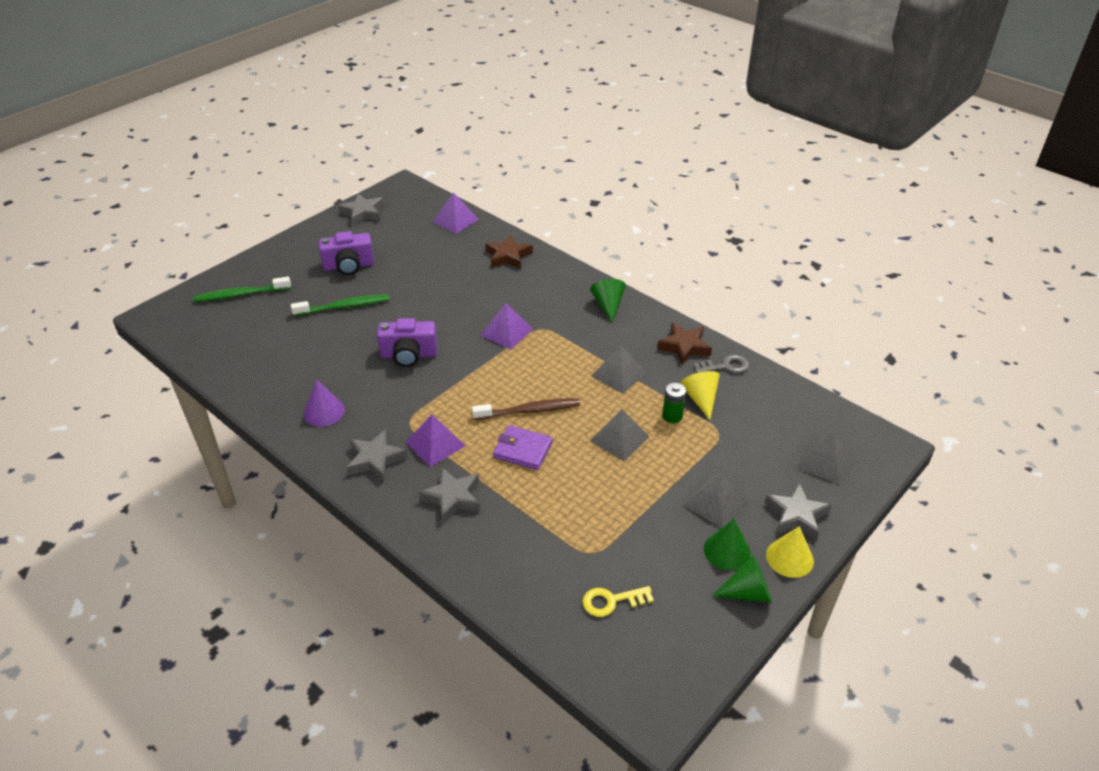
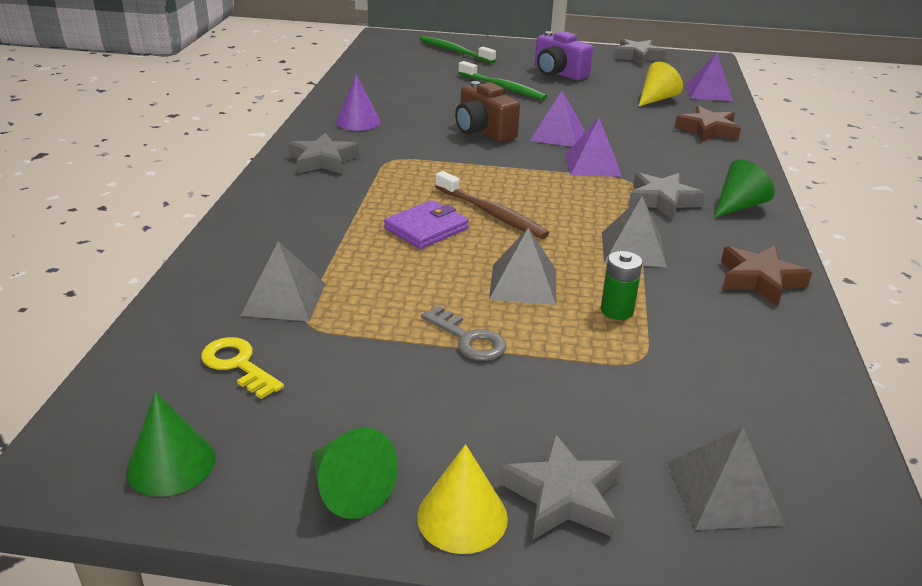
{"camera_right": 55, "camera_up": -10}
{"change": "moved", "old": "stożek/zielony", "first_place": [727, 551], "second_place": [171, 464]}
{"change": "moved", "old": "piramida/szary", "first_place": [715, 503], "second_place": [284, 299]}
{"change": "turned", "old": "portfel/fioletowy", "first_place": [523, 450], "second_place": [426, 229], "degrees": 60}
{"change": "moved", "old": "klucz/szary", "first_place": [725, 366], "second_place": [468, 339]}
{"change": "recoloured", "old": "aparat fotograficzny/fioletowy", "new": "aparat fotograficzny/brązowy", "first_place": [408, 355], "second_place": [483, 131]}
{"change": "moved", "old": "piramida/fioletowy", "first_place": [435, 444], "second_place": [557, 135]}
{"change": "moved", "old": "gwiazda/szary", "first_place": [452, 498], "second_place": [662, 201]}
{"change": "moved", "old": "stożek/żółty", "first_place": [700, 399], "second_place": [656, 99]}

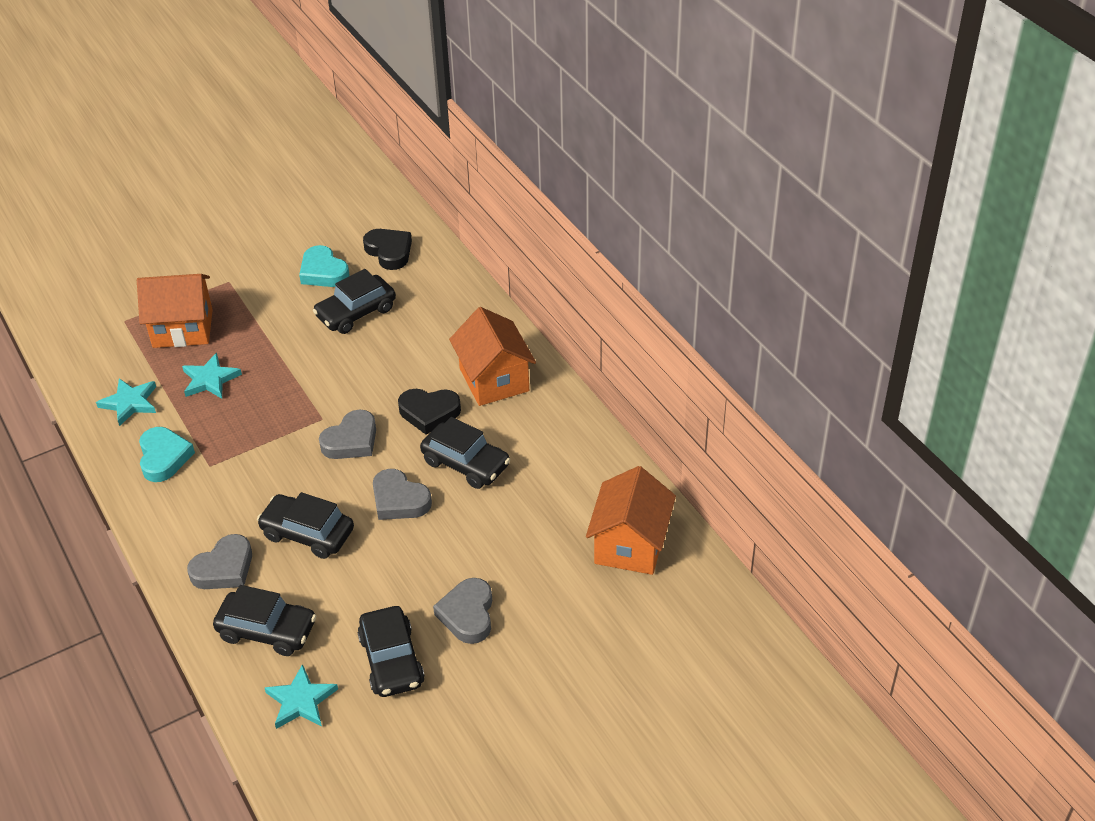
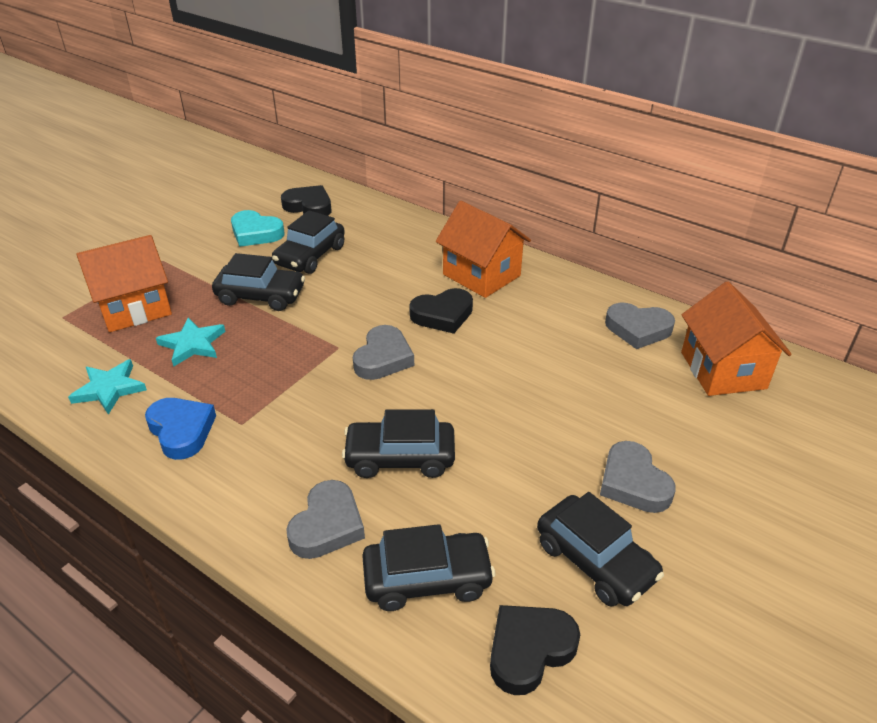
{"camera_right": -25, "camera_up": -5}
{"change": "recoloured", "old": "serce/turkusowy", "new": "serce/niebieski", "first_place": [164, 457], "second_place": [181, 431]}
{"change": "moved", "old": "samochód/czarny", "first_place": [466, 463], "second_place": [261, 296]}
{"change": "replaced", "old": "gwiazda/turkusowy", "new": "serce/czarny", "first_place": [301, 701], "second_place": [529, 650]}
{"change": "moved", "old": "serce/szary", "first_place": [399, 500], "second_place": [638, 329]}

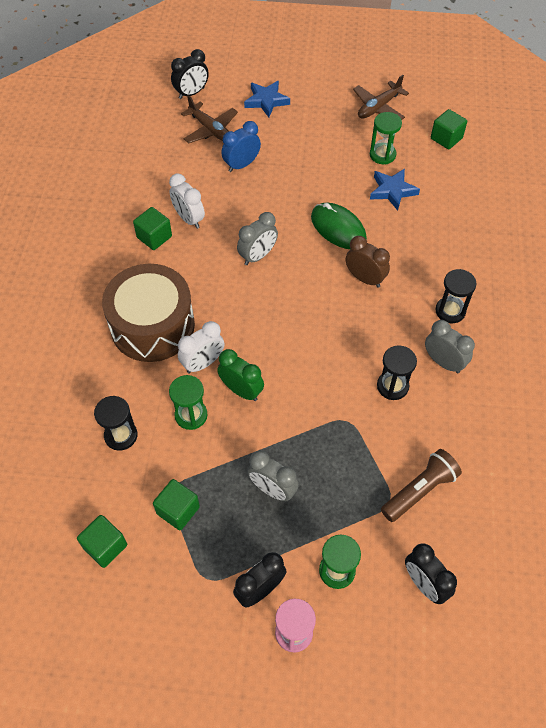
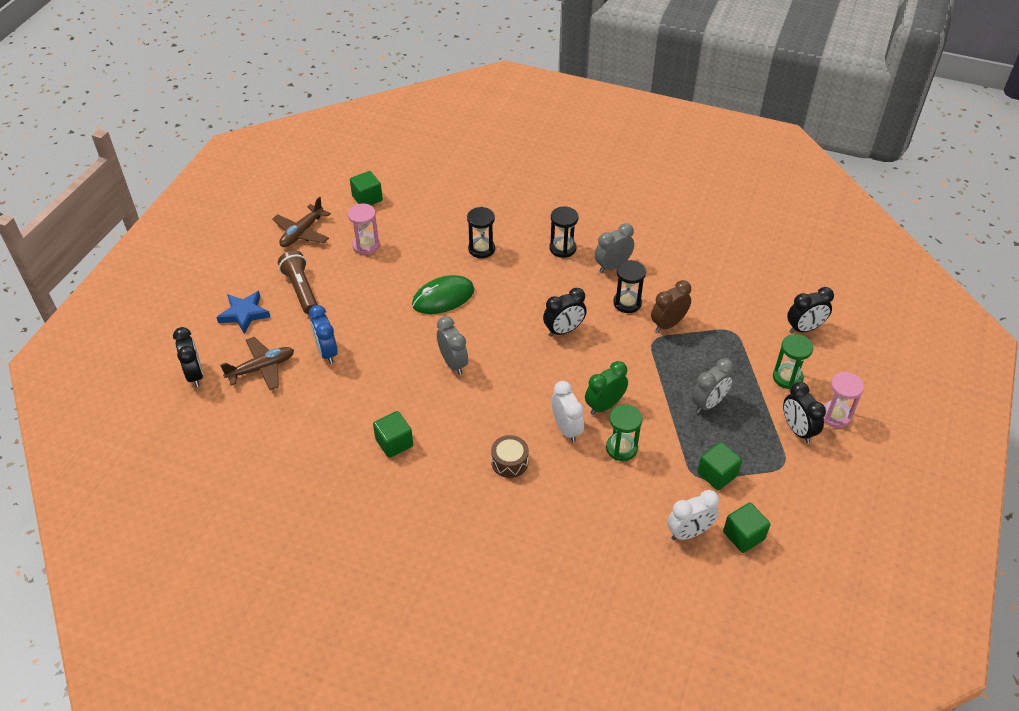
{"camera_right": -75, "camera_up": -10}
{"change": "turned", "old": "samolot/brązowy", "first_place": [378, 107], "second_place": [302, 233], "degrees": 60}
{"change": "moved", "old": "latarka/brązowy", "first_place": [419, 490], "second_place": [301, 290]}
{"change": "recoloured", "old": "klepsydra/zielony", "new": "klepsydra/różowy", "first_place": [382, 155], "second_place": [366, 245]}
{"change": "moved", "old": "klepsydra/czarny", "first_place": [121, 435], "second_place": [481, 249]}
{"change": "resized", "old": "bęben/brązowy", "first_place": [152, 326], "second_place": [509, 462], "factor": 0.42}
{"change": "added", "new": "budzik/czarny", "second_place": [564, 330]}
{"change": "moved", "old": "budzik/brązowy", "first_place": [365, 278], "second_place": [668, 324]}
{"change": "moved", "old": "budzik/biały", "first_place": [189, 219], "second_place": [689, 532]}
{"change": "removed", "old": "gwiazda/niebieski", "first_place": [392, 191]}

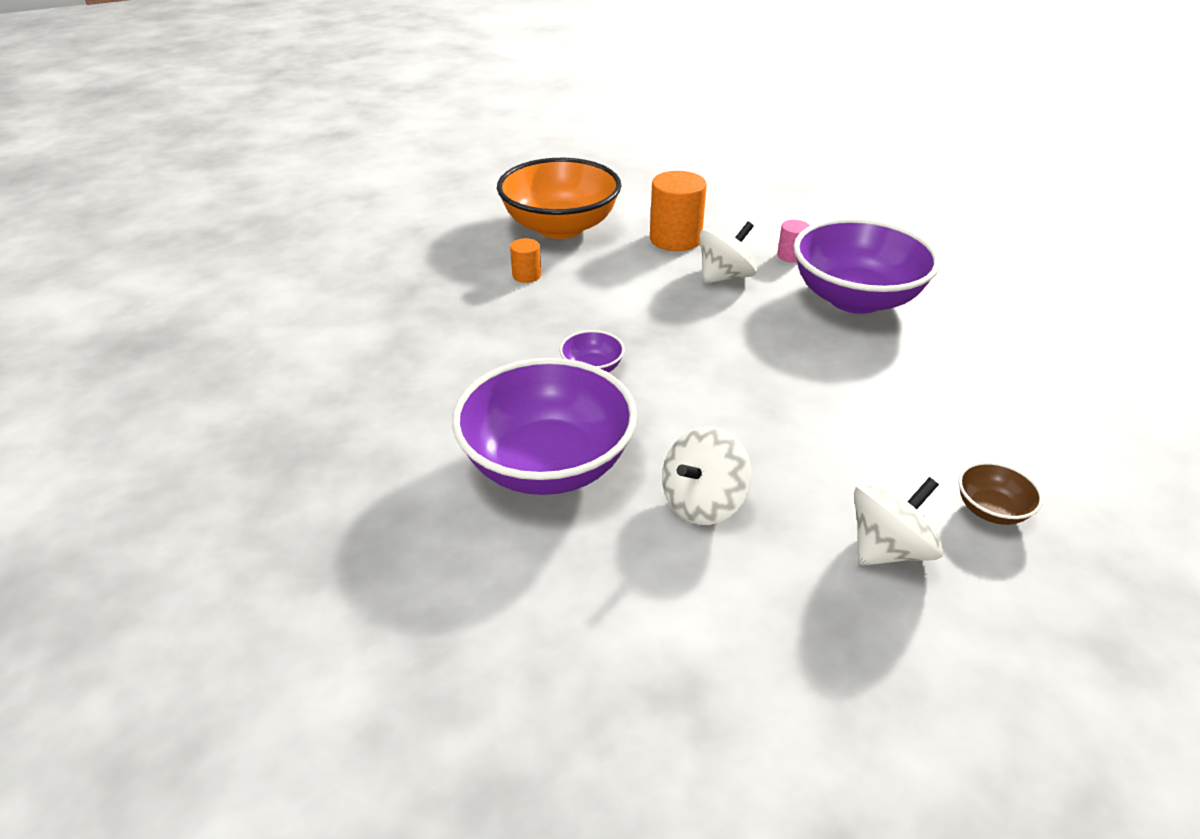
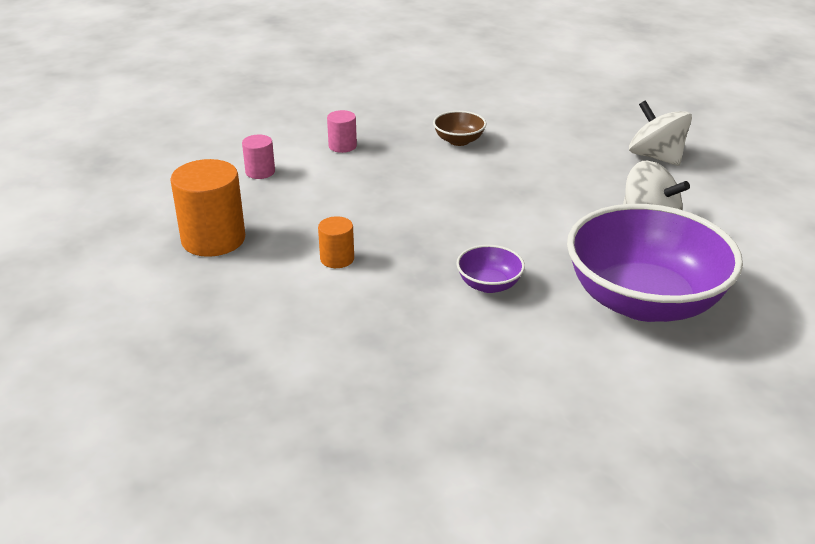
{"camera_right": -95, "camera_up": -5}
{"change": "moved", "old": "walec/pomarańczowy", "first_place": [526, 275], "second_place": [337, 259]}
{"change": "replaced", "old": "miska/fioletowy", "new": "walec/różowy", "first_place": [855, 298], "second_place": [342, 146]}
{"change": "moved", "old": "miska/brązowy", "first_place": [991, 510], "second_place": [459, 141]}
{"change": "removed", "old": "miska/pomarańczowy", "first_place": [560, 227]}
{"change": "removed", "old": "bączek/biały", "first_place": [725, 277]}

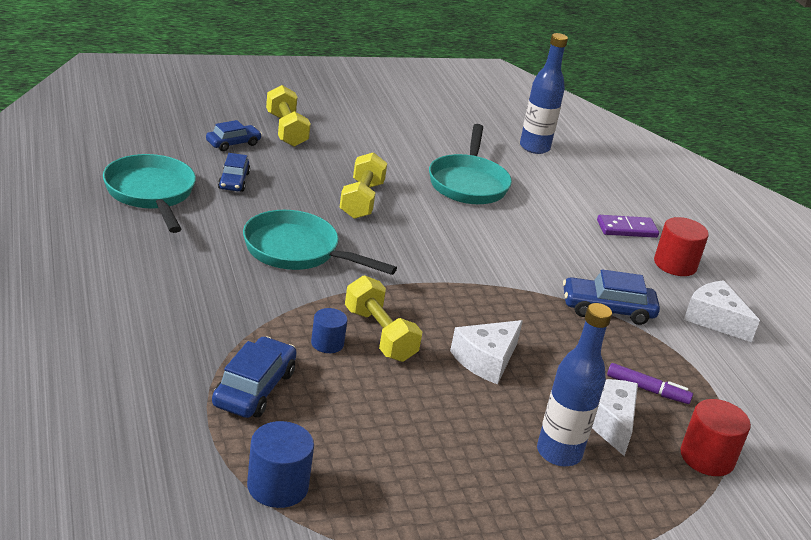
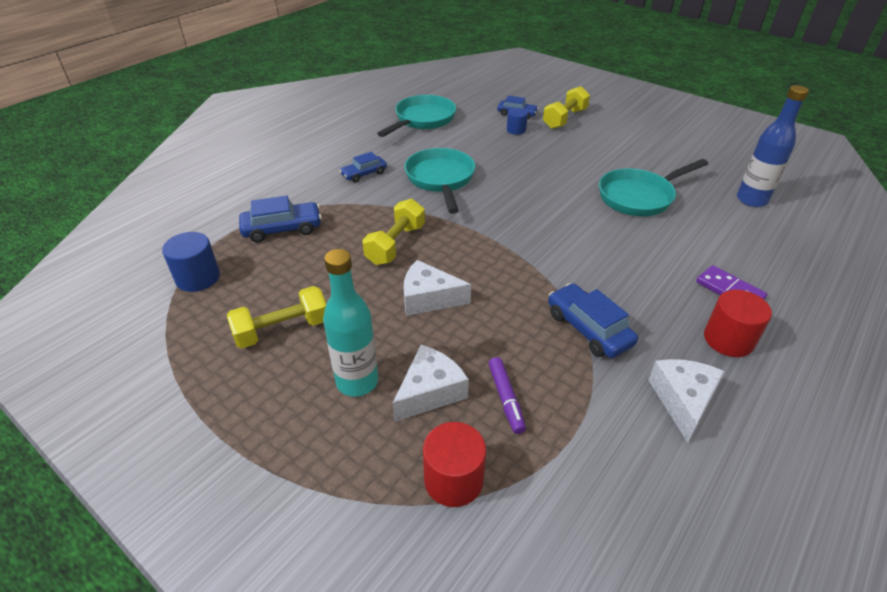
{"camera_right": 60, "camera_up": 10}
{"change": "moved", "old": "hantel/żółty", "first_place": [361, 200], "second_place": [282, 330]}
{"change": "recoloured", "old": "butelka/niebieski", "new": "butelka/turkusowy", "first_place": [559, 453], "second_place": [357, 382]}
{"change": "moved", "old": "samochód/niebieski", "first_place": [233, 181], "second_place": [364, 174]}
{"change": "moved", "old": "walec/niebieski", "first_place": [327, 343], "second_place": [516, 130]}

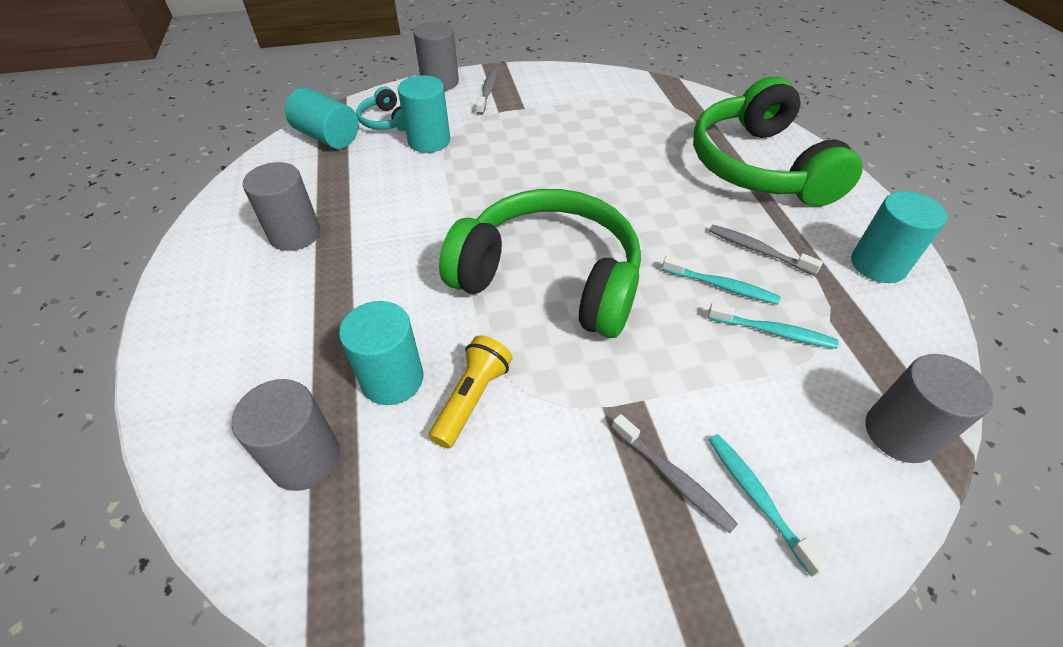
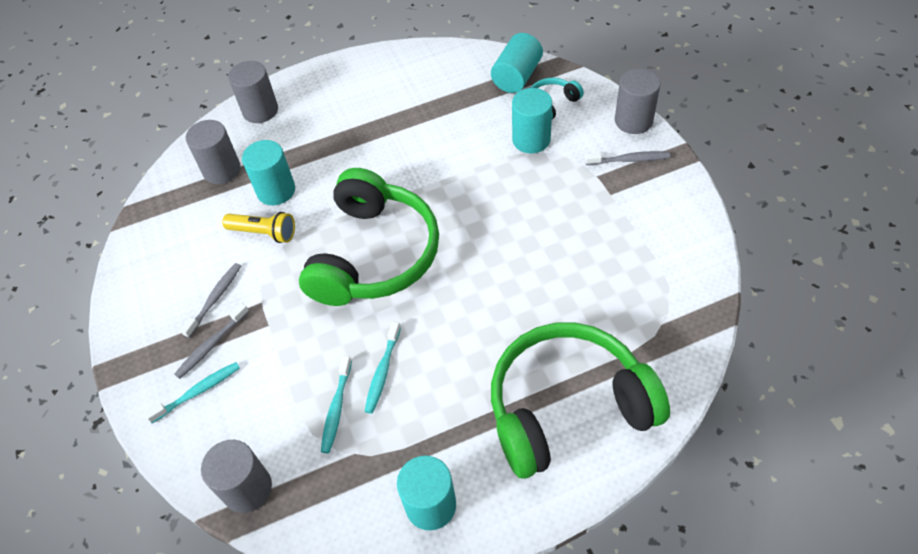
{"camera_right": 85, "camera_up": 5}
{"change": "moved", "old": "szczoteczka do zębów/szary", "first_place": [758, 250], "second_place": [214, 299]}
{"change": "moved", "old": "walec/szary", "first_place": [295, 234], "second_place": [260, 110]}

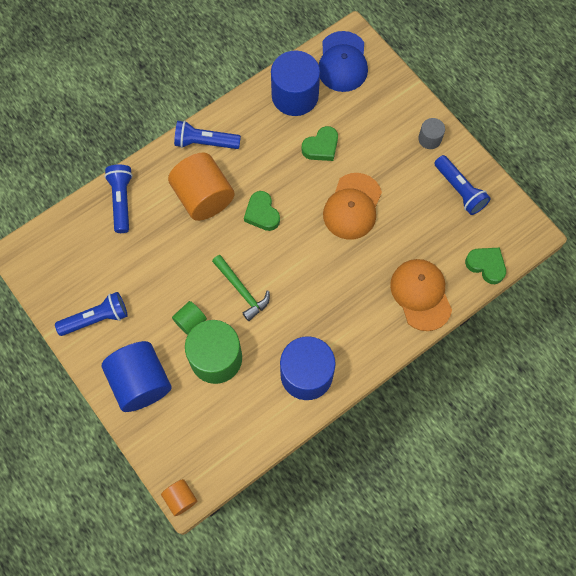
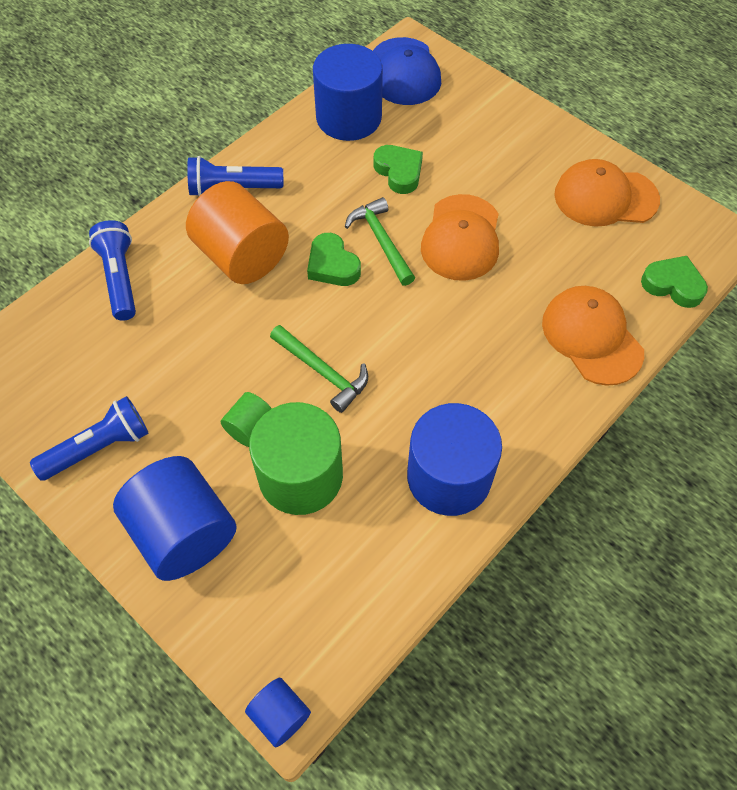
{"camera_right": -10, "camera_up": -10}
{"change": "recoloured", "old": "walec/pomarańczowy", "new": "walec/niebieski", "first_place": [180, 498], "second_place": [280, 715]}
{"change": "added", "new": "młotek/zielony", "second_place": [381, 241]}
{"change": "turned", "old": "serce/zielony", "first_place": [321, 147], "second_place": [399, 172], "degrees": -75}
{"change": "replaced", "old": "latarka/niebieski", "new": "czapka/pomarańczowy", "first_place": [459, 190], "second_place": [605, 197]}
{"change": "removed", "old": "walec/szary", "first_place": [429, 139]}

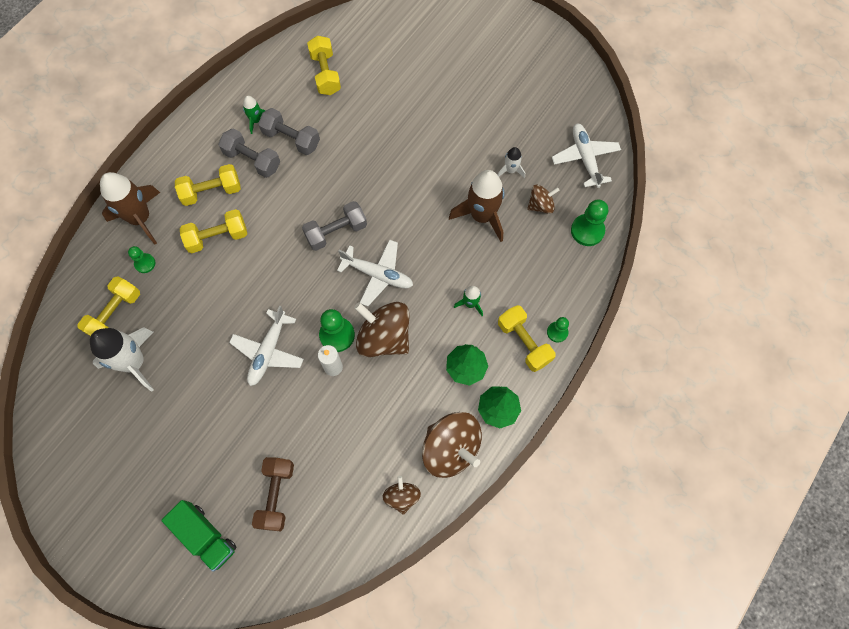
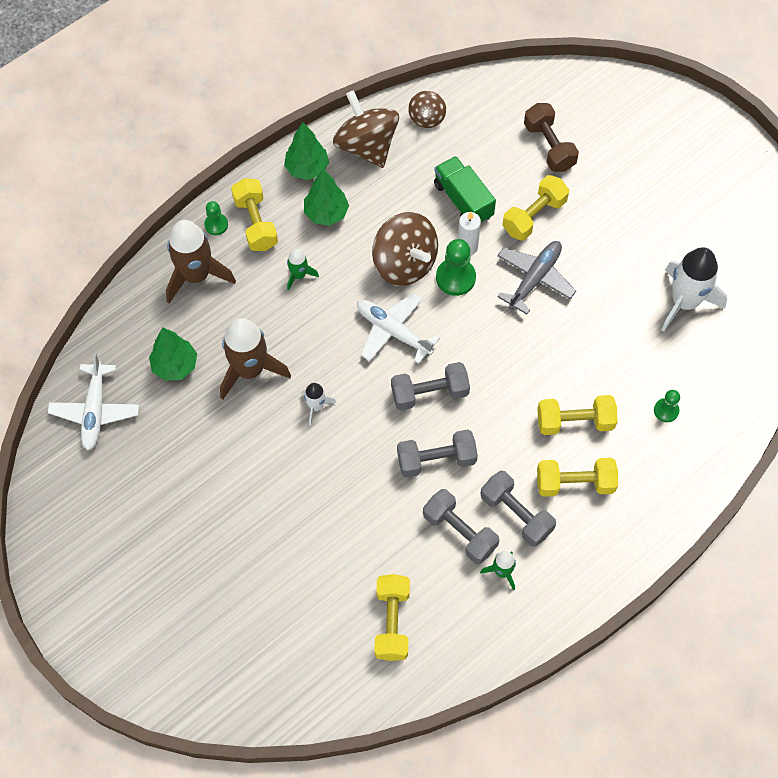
{"camera_right": -165, "camera_up": -5}
{"change": "replaced", "old": "bączek/brązowy", "new": "drzewko/zielony", "first_place": [540, 205], "second_place": [175, 365]}
{"change": "moved", "old": "rakieta/brązowy", "first_place": [140, 218], "second_place": [196, 275]}
{"change": "moved", "old": "rakieta/biały", "first_place": [510, 170], "second_place": [316, 406]}
{"change": "added", "new": "hantel/szary", "second_place": [436, 459]}
{"change": "moved", "old": "ciężarówka/zielony", "first_place": [205, 536], "second_place": [463, 200]}
{"change": "recoloured", "old": "samolot/biały", "new": "samolot/szary", "first_place": [268, 352], "second_place": [534, 278]}
{"change": "moved", "old": "hantel/żółty", "first_place": [115, 314], "second_place": [534, 216]}
{"change": "turned", "old": "hantel/brązowy", "first_place": [276, 495], "second_place": [549, 146], "degrees": -45}
{"change": "removed", "old": "pionek/zielony", "first_place": [587, 231]}

